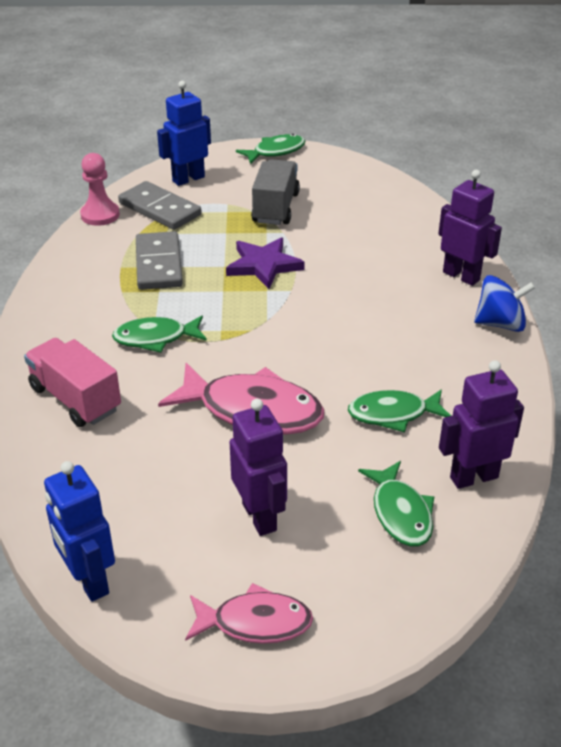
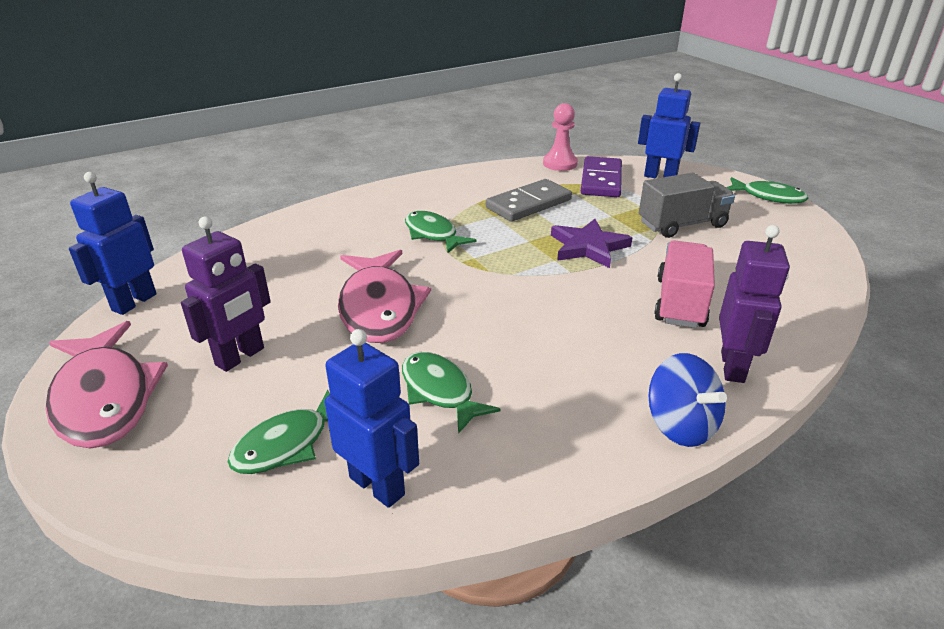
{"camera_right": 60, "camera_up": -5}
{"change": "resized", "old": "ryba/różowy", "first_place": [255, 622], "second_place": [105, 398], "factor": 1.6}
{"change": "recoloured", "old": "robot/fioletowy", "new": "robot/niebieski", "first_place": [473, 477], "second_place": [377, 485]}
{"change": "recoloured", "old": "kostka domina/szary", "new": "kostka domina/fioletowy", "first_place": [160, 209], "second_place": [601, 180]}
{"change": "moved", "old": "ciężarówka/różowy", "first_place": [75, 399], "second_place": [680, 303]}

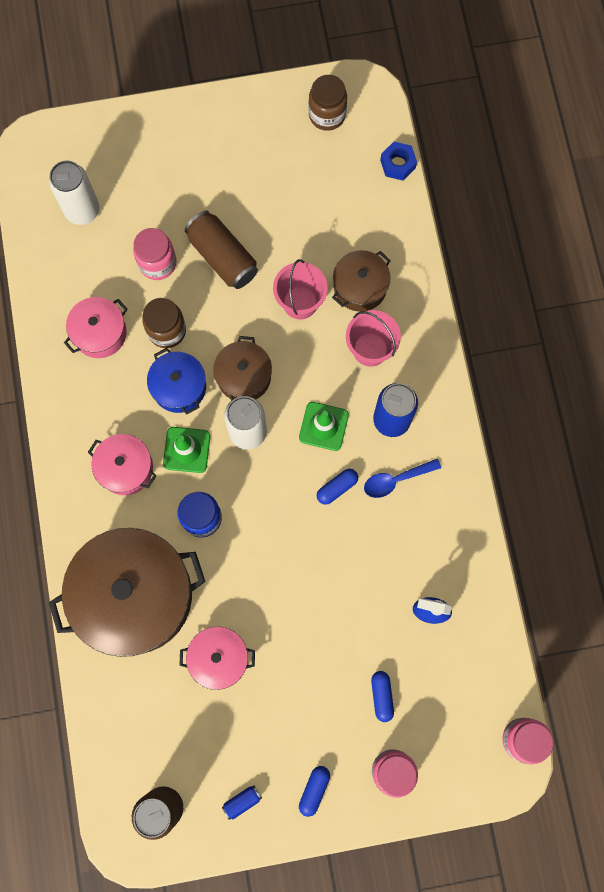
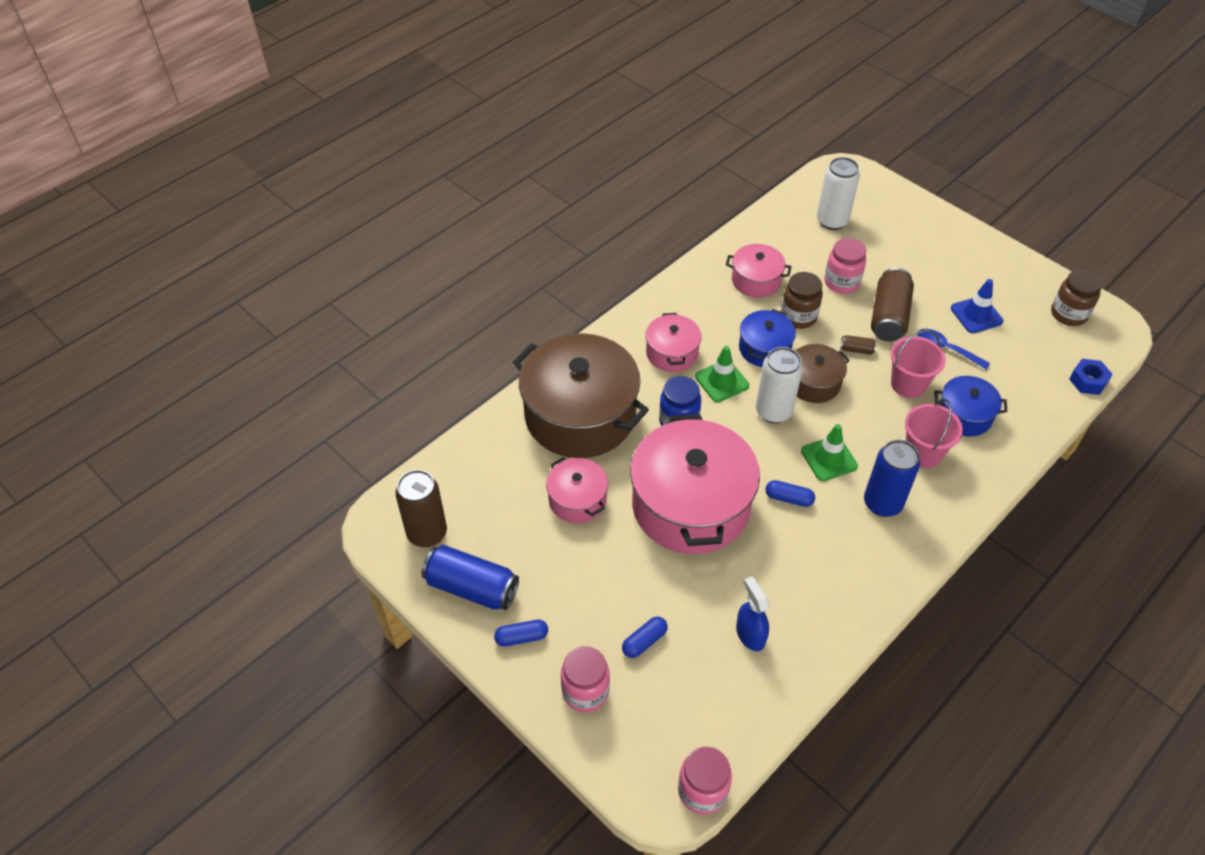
{"camera_right": 55, "camera_up": -25}
{"change": "resized", "old": "puszka/niebieski", "first_place": [242, 801], "second_place": [472, 587], "factor": 2.29}
{"change": "added", "new": "garnek/różowy", "second_place": [691, 505]}
{"change": "added", "new": "puszka/brązowy", "second_place": [856, 350]}
{"change": "moved", "old": "łyżka/niebieski", "first_place": [396, 480], "second_place": [946, 349]}
{"change": "recoloured", "old": "garnek/brązowy", "new": "garnek/niebieski", "first_place": [360, 287], "second_place": [964, 415]}
{"change": "added", "new": "pachołek/niebieski", "second_place": [976, 315]}

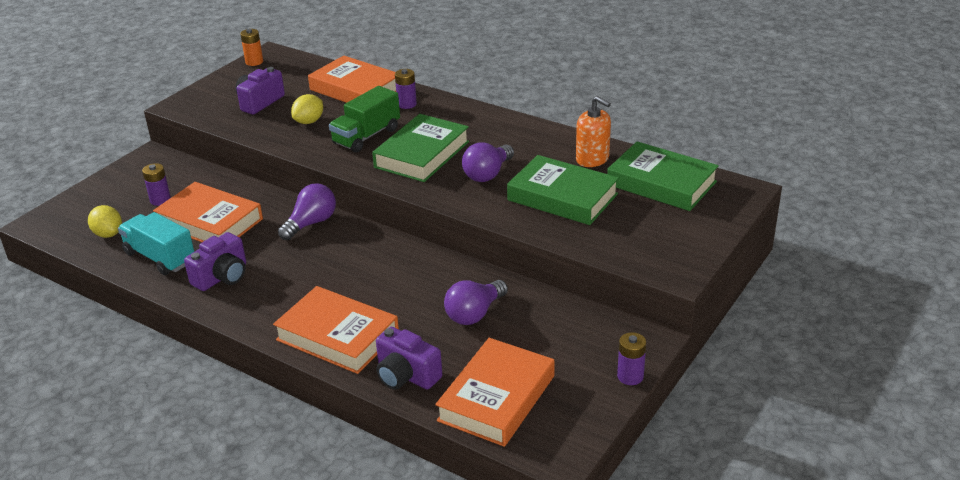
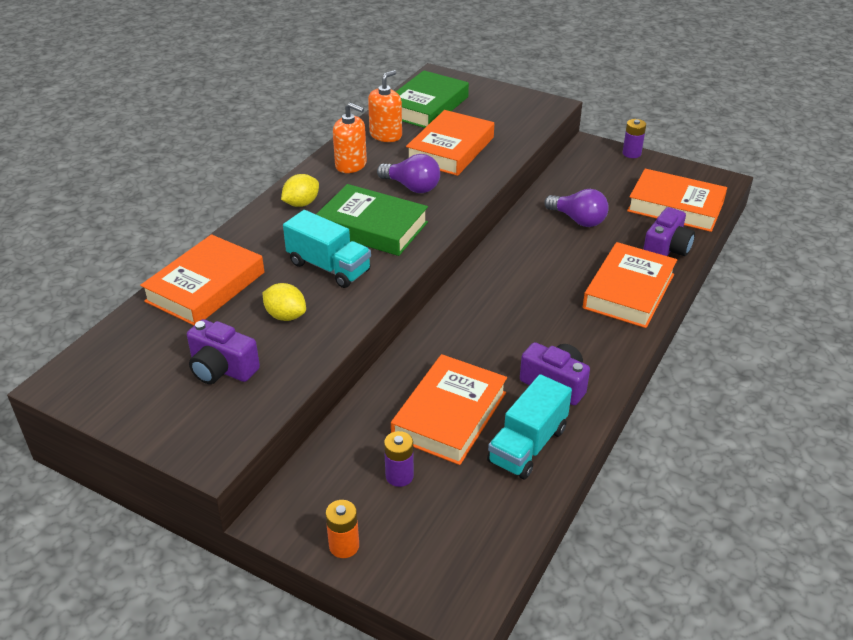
{"camera_right": -95, "camera_up": 5}
{"change": "moved", "old": "cytryna/żółty", "first_place": [108, 234], "second_place": [301, 203]}
{"change": "recoloured", "old": "ciężarówka/zielony", "new": "ciężarówka/turkusowy", "first_place": [366, 136], "second_place": [329, 267]}
{"change": "moved", "old": "bateria/pomarańczowy", "first_place": [254, 62], "second_place": [344, 546]}
{"change": "added", "new": "dozownik mydła/pomarańczowy", "second_place": [351, 165]}
{"change": "recoloured", "old": "książka/zielony", "new": "książka/pomarańczowy", "first_place": [562, 197], "second_place": [450, 149]}
{"change": "removed", "old": "żarówka/fioletowy", "first_place": [311, 223]}
{"change": "removed", "old": "bateria/fioletowy", "first_place": [407, 104]}

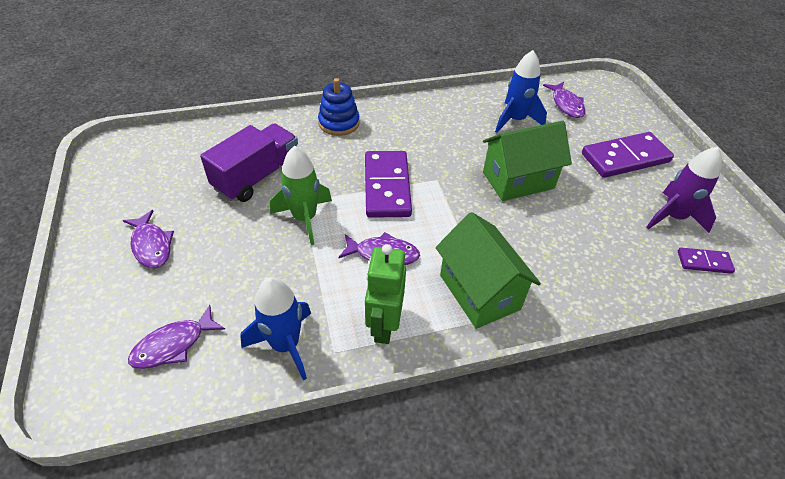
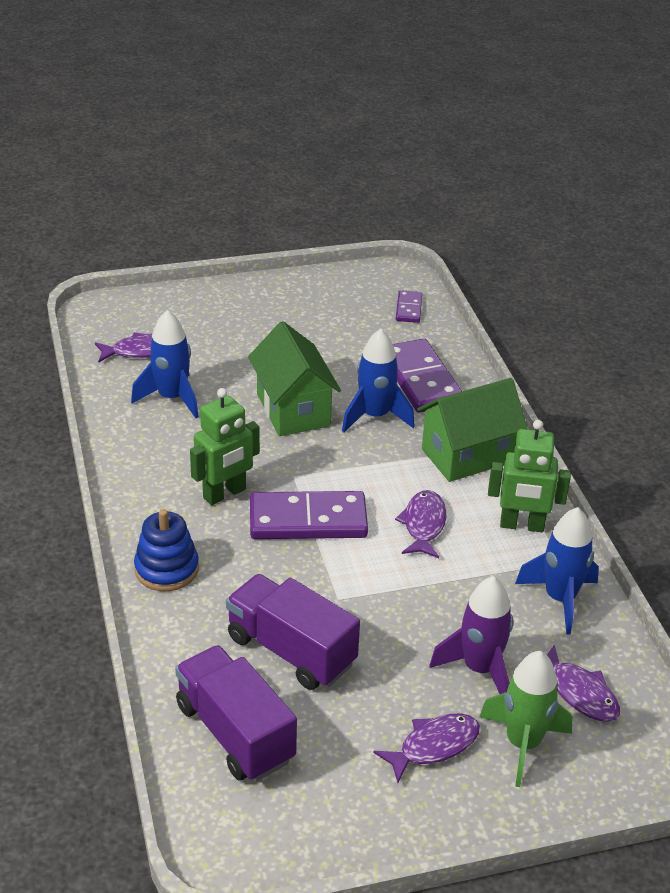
{"camera_right": -90, "camera_up": -10}
{"change": "added", "new": "ciężarówka/fioletowy", "second_place": [235, 733]}
{"change": "added", "new": "robot/zielony", "second_place": [225, 494]}
{"change": "added", "new": "rakieta/niebieski", "second_place": [375, 416]}
{"change": "moved", "old": "kostka domina/fioletowy", "first_place": [625, 158], "second_place": [421, 380]}
{"change": "moved", "old": "rakieta/fioletowy", "first_place": [673, 217], "second_place": [479, 669]}
{"change": "moved", "old": "rakieta/zielony", "first_place": [305, 218], "second_place": [522, 744]}

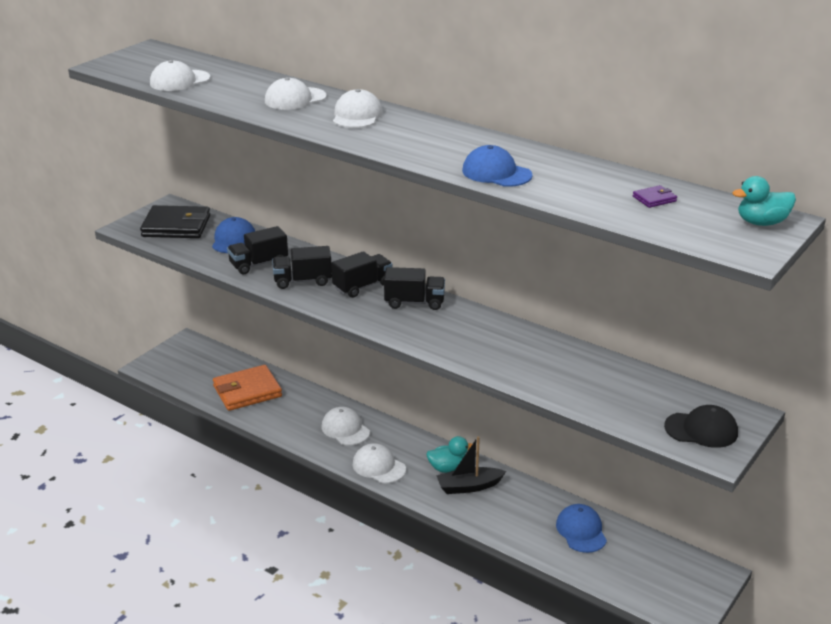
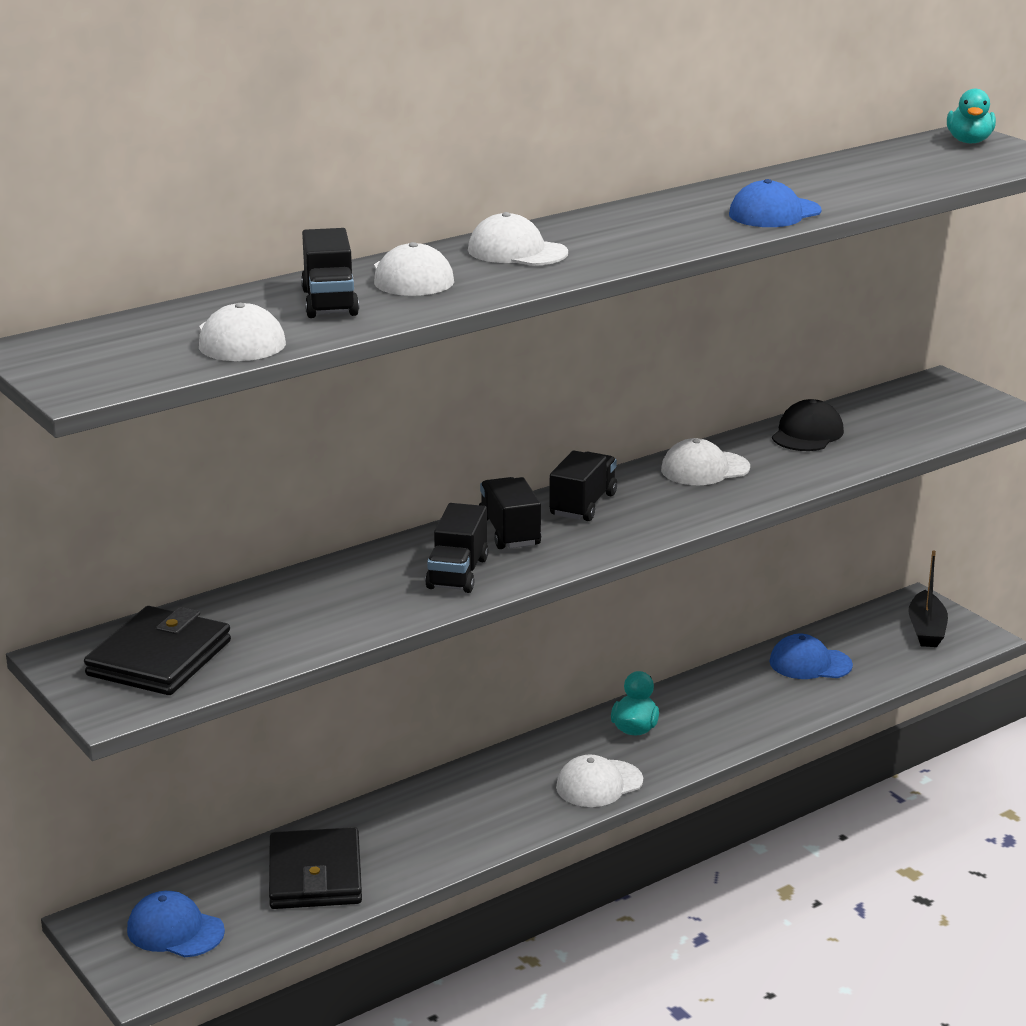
{"camera_right": -70, "camera_up": -5}
{"change": "moved", "old": "czapka/niebieski", "first_place": [233, 240], "second_place": [175, 930]}
{"change": "recoloured", "old": "portfel/pomarańczowy", "new": "portfel/czarny", "first_place": [247, 391], "second_place": [315, 875]}
{"change": "moved", "old": "ciężarówka/czarny", "first_place": [258, 264], "second_place": [329, 302]}
{"change": "moved", "old": "czapka/biały", "first_place": [345, 429], "second_place": [704, 469]}
{"change": "moved", "old": "czapka/czarny", "first_place": [701, 430], "second_place": [807, 434]}
{"change": "moved", "old": "łódka/czarny", "first_place": [469, 486], "second_place": [926, 629]}
{"change": "removed", "old": "portfel/fioletowy", "first_place": [654, 199]}

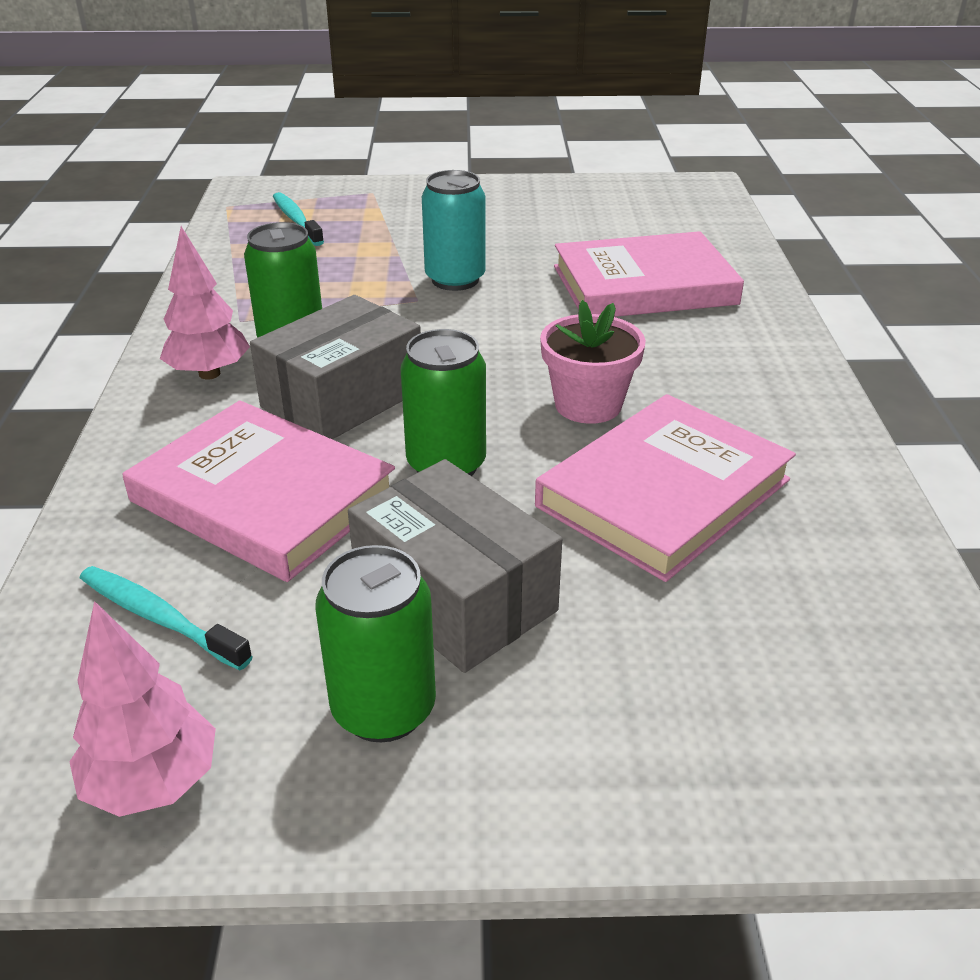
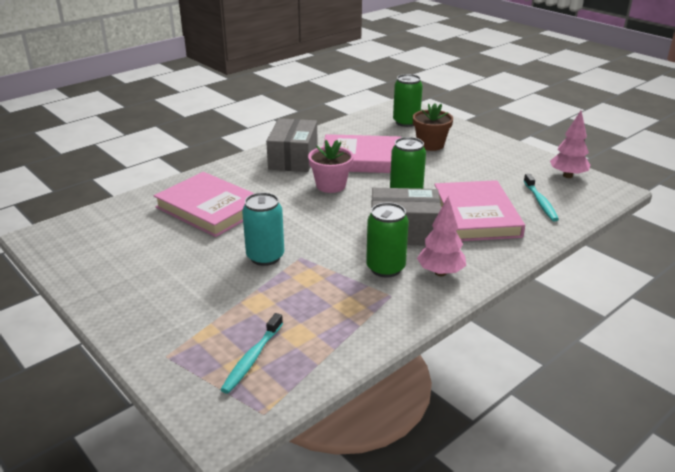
{"camera_right": -130, "camera_up": -5}
{"change": "moved", "old": "pudełko/szary", "first_place": [455, 596], "second_place": [293, 158]}
{"change": "moved", "old": "puszka/zielony", "first_place": [383, 709], "second_place": [406, 122]}
{"change": "added", "new": "doniczka/brązowy", "second_place": [430, 145]}

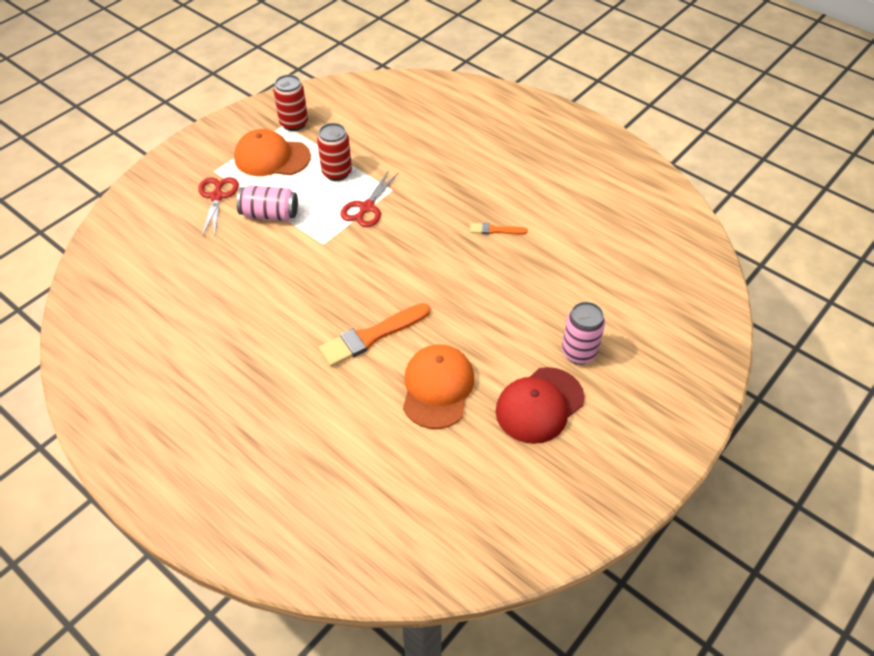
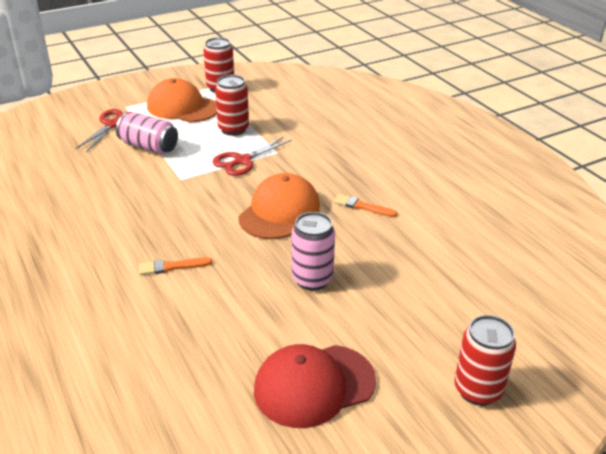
{"camera_right": 20, "camera_up": -15}
{"change": "resized", "old": "pędzel/pomarańczowy", "first_place": [371, 336], "second_place": [172, 267], "factor": 0.53}
{"change": "moved", "old": "czapka/pomarańczowy", "first_place": [437, 388], "second_place": [279, 212]}
{"change": "moved", "old": "puszka/różowy", "first_place": [578, 353], "second_place": [312, 279]}
{"change": "added", "new": "puszka/czerwony", "second_place": [478, 390]}

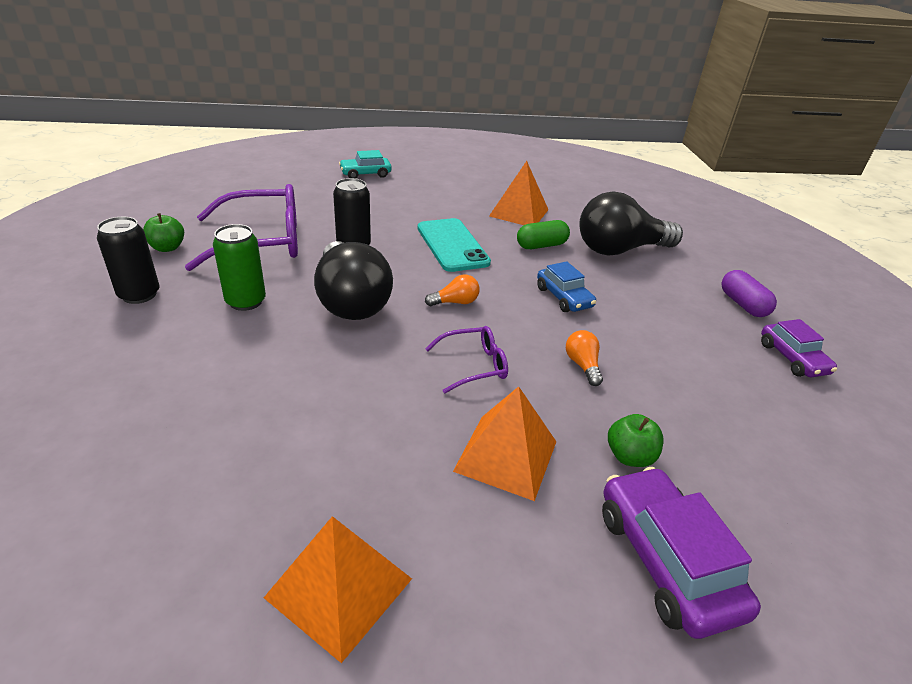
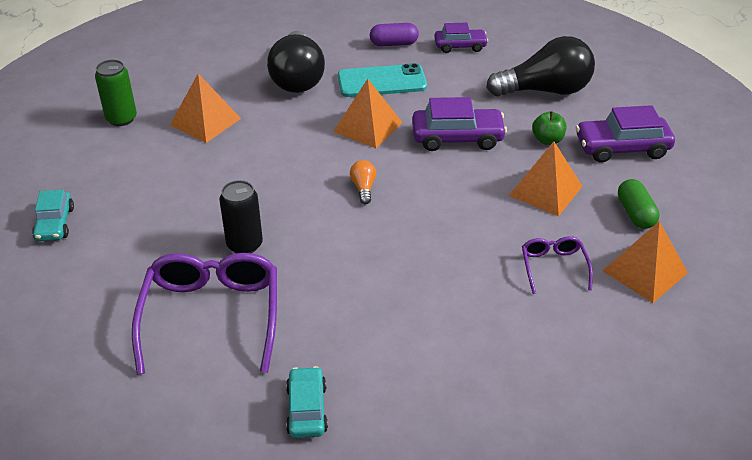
{"camera_right": -75, "camera_up": 5}
{"change": "moved", "old": "puszka/zielony", "first_place": [246, 301], "second_place": [121, 119]}
{"change": "replaced", "old": "puszka/czarny", "new": "samochód/turkusowy", "first_place": [139, 295], "second_place": [307, 409]}
{"change": "replaced", "old": "samochód/niebieski", "new": "piramida/pomarańczowy", "first_place": [564, 297], "second_place": [367, 127]}
{"change": "moved", "old": "telefon/turkusowy", "first_place": [452, 245], "second_place": [382, 81]}
{"change": "replaced", "old": "żarówka/pomarańczowy", "new": "samochód/fioletowy", "first_place": [582, 365], "second_place": [457, 138]}
{"change": "moved", "old": "żarówka/czarny", "first_place": [351, 301], "second_place": [545, 90]}
{"change": "moved", "old": "okulary/fioletowy", "first_place": [474, 365], "second_place": [553, 267]}
{"change": "moved", "old": "kapsułka/zielony", "first_place": [541, 245], "second_place": [635, 214]}
{"change": "removed", "old": "jabłko/zielony", "first_place": [167, 248]}

